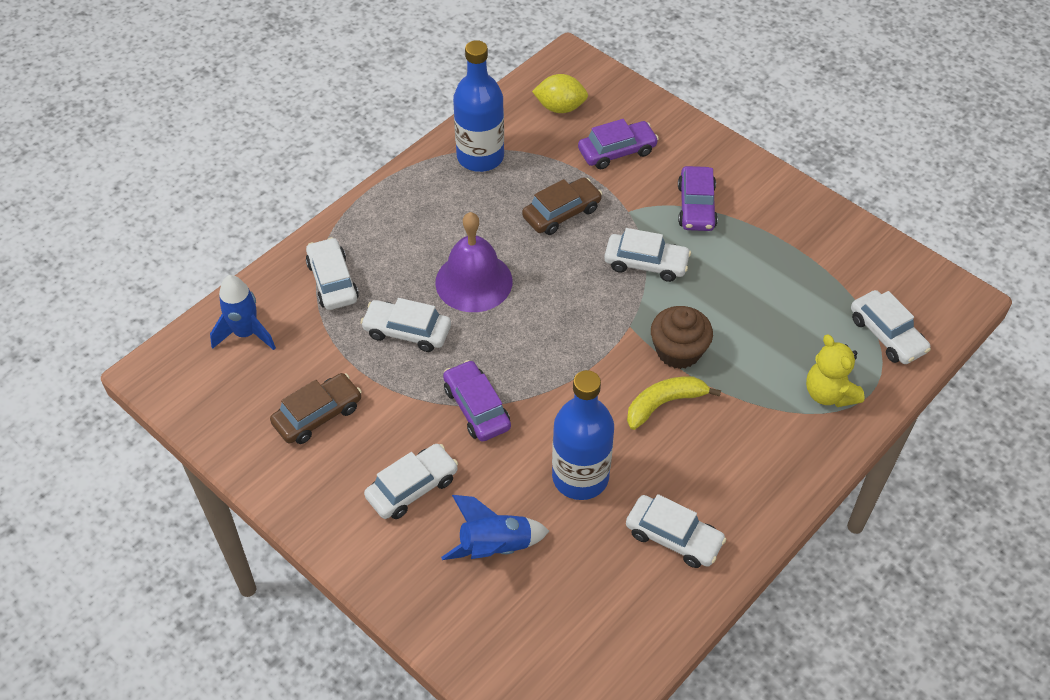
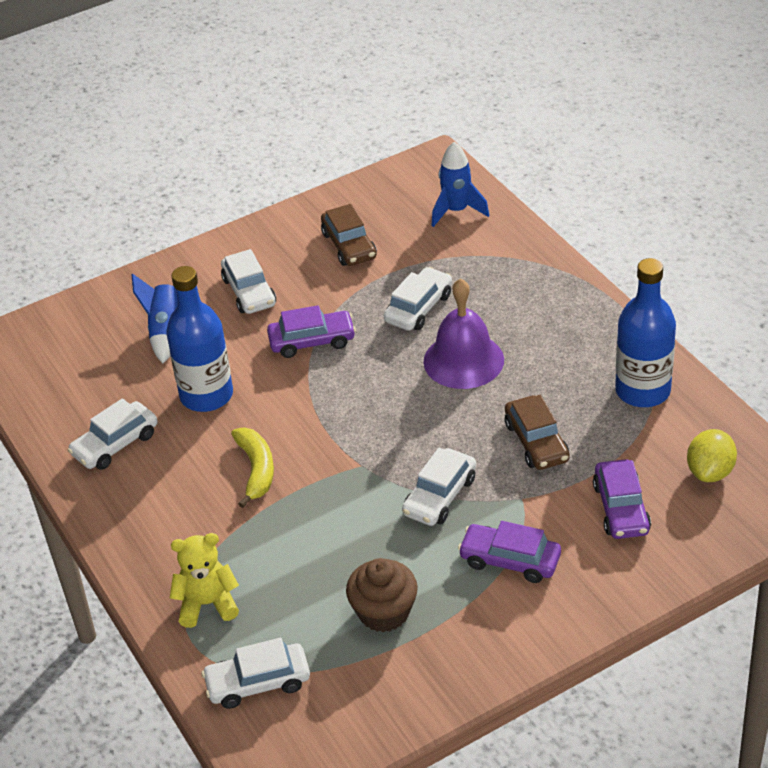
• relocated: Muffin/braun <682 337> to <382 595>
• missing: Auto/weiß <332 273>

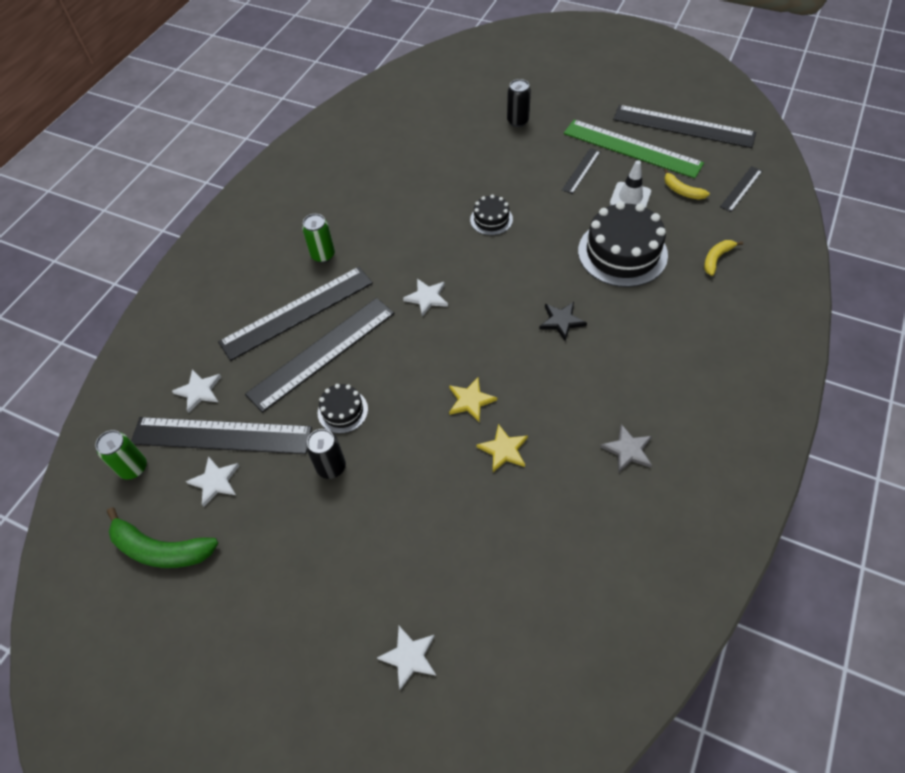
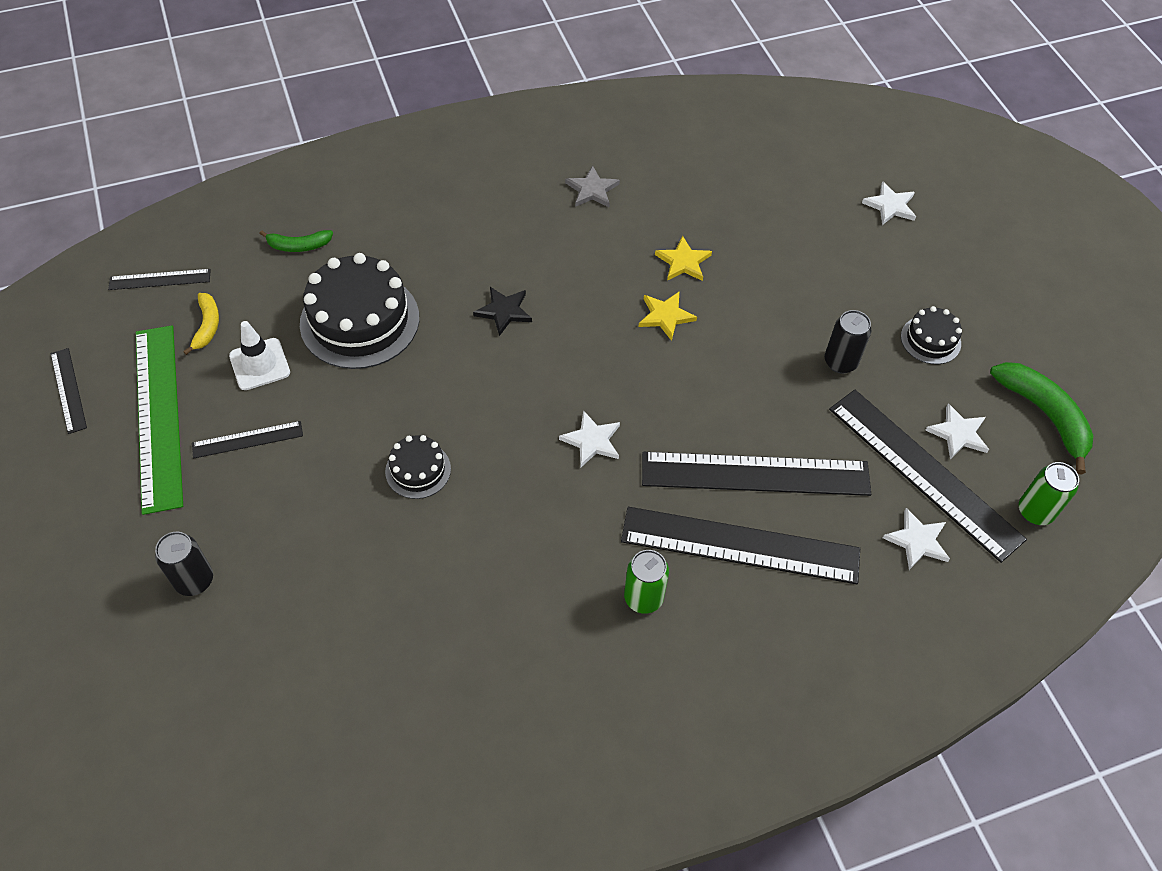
• size: Lineal/schwarz <684 126> = <69 391> x0.48
• colour: Banane/gelb <723 258> to Banane/grün <296 241>
• relocated: Kuchen/schwarz <343 408> to <931 335>

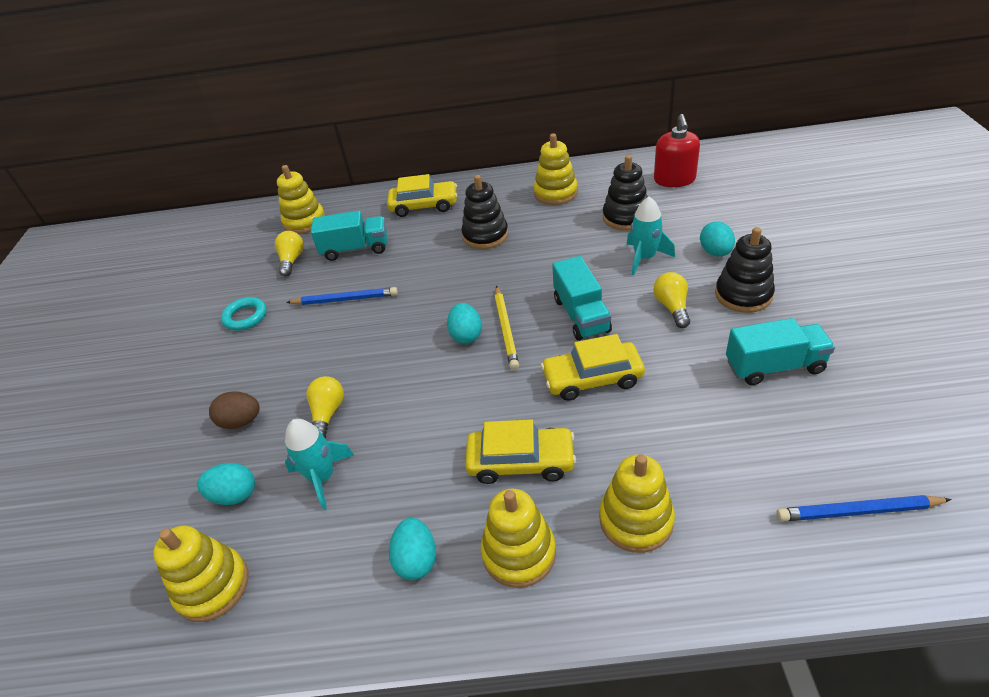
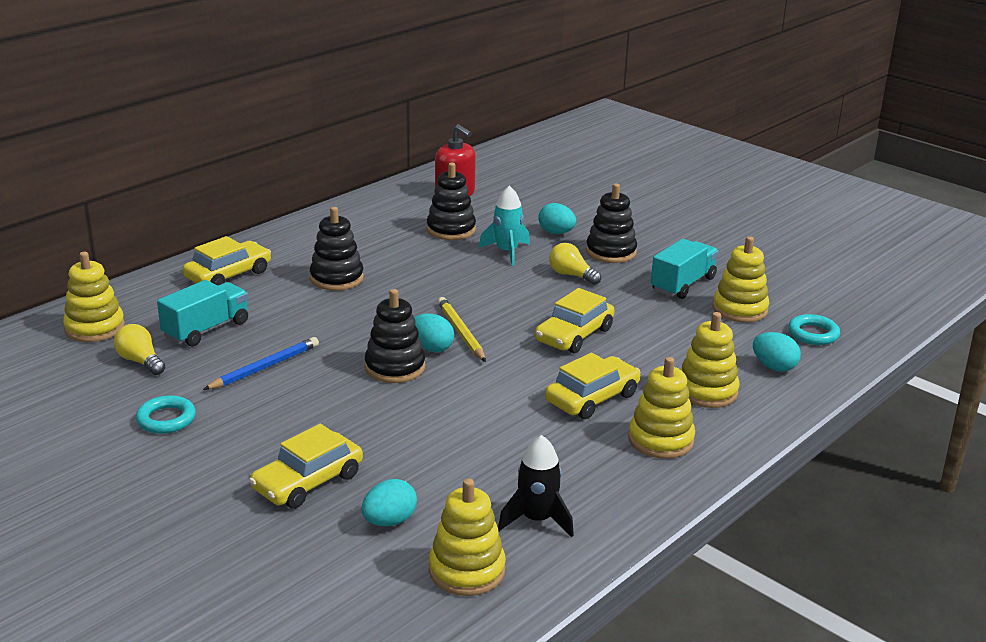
• exchanged: Ei/braun <234 410> to Auto/gelb <306 466>
• appeared: Stapelspielzeug/schwarz <395 336>
• spun: Bleistift/gelb <507 328> = <462 329> 150 degrees counterclockwise
• appeared: Rakete/schwarz <536 486>
• relocated: Stapelspielzeug/gelb <556 169> to <741 279>
• relocated: Ei/türkis <412 549> to <777 352>
• exchanged: Bleistift/blau <864 508> to Ring/türkis <814 329>
• missing: Rakete/türkis <319 464>
• missing: Glühbirne/gelb <325 407>
• missing: Lastwagen/türkis <582 298>

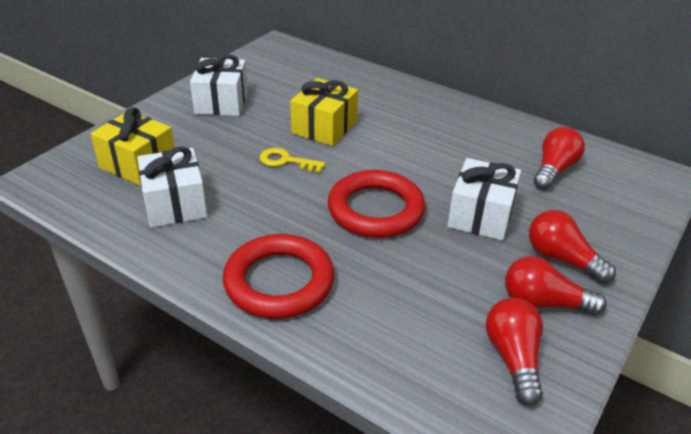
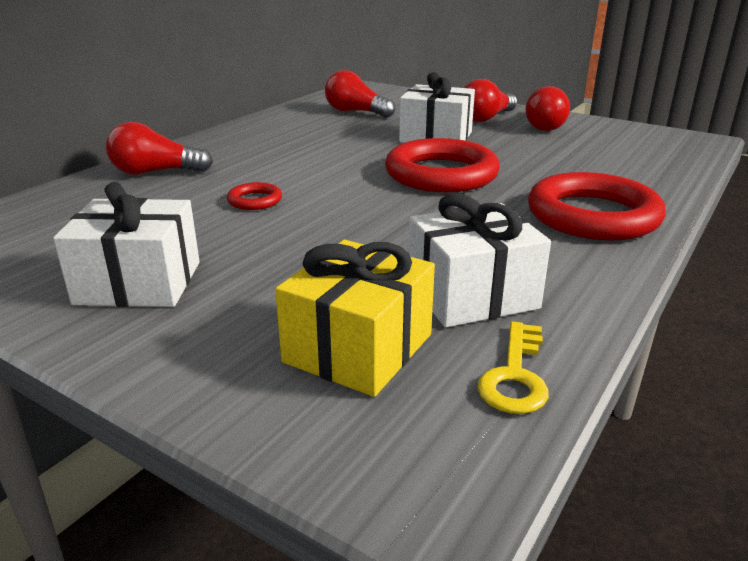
• relocated: Glühbirne/rot <514 352> to <159 148>
• exchanged: Geschenk/gelb <324 112> to Ring/rot <254 196>
• relocated: Schlüssel/gelb <293 160> to <513 367>

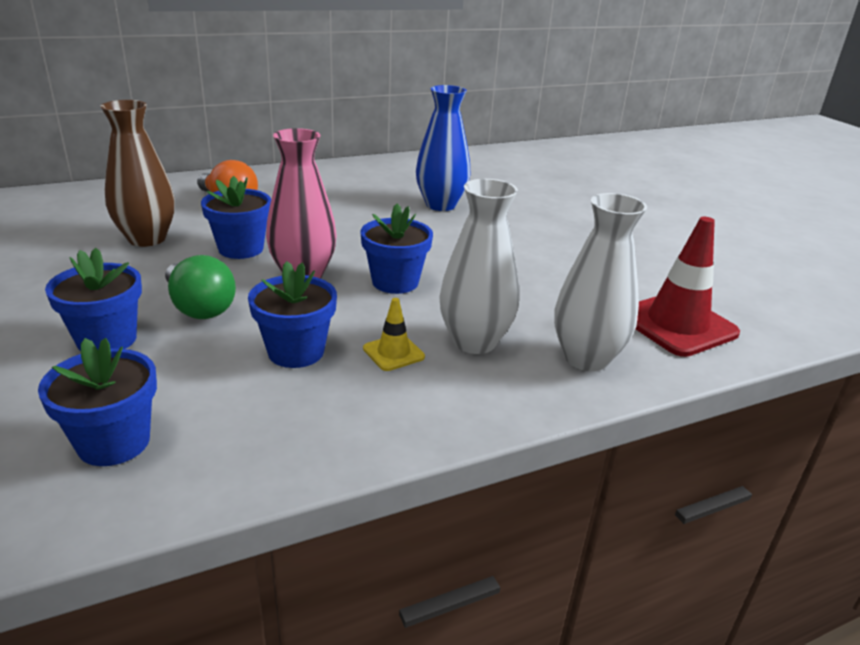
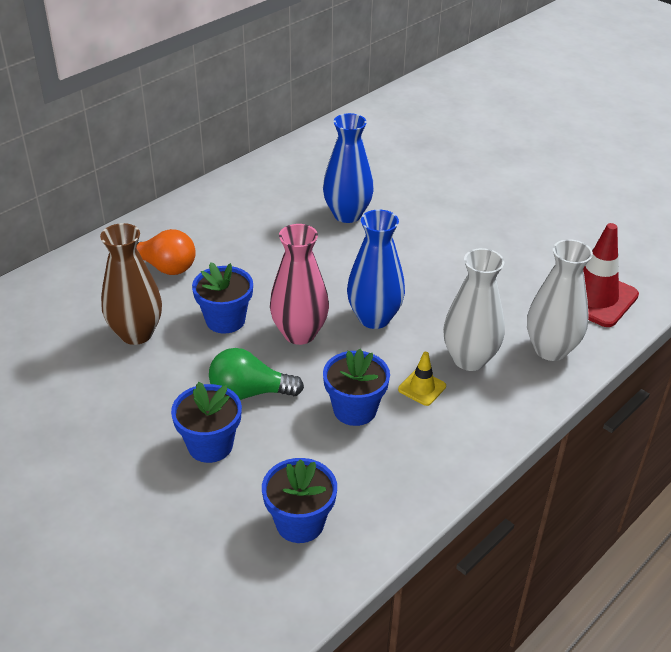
• spun: Glühbirne/grün <200 287> = <256 374> 150 degrees clockwise
• exchanged: Blumentopf/blau <396 249> to Vase/blau <376 269>

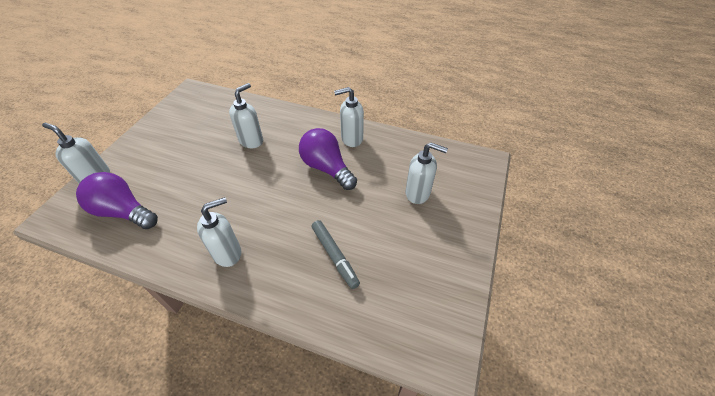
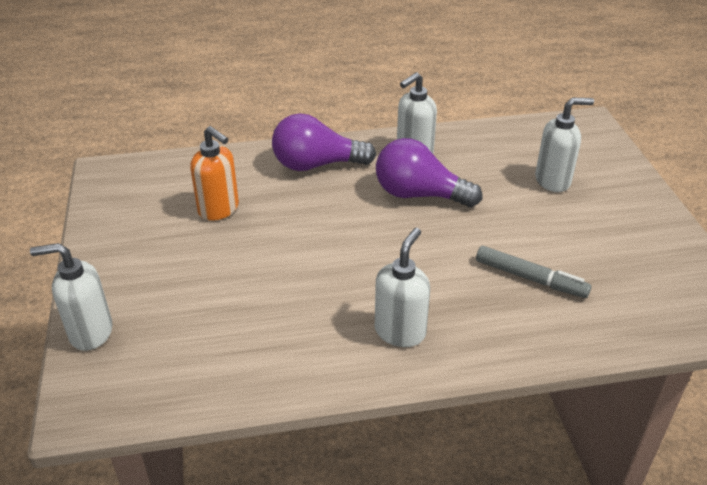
• appeared: Seifenspender/orange <214 173>
• relocated: Glühbirne/lila <117 200> to <324 142>
• missing: Seifenspender/weiß <246 115>

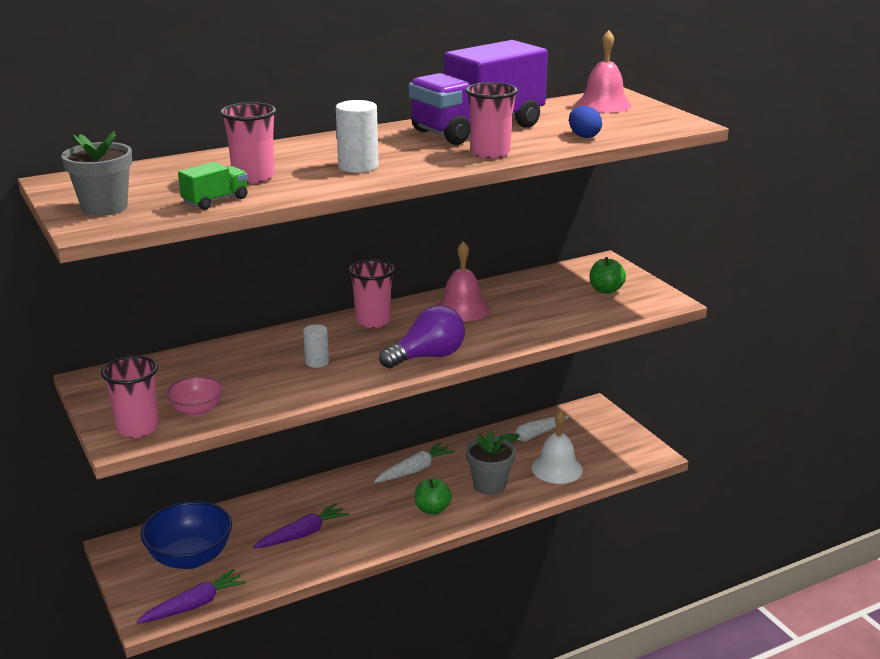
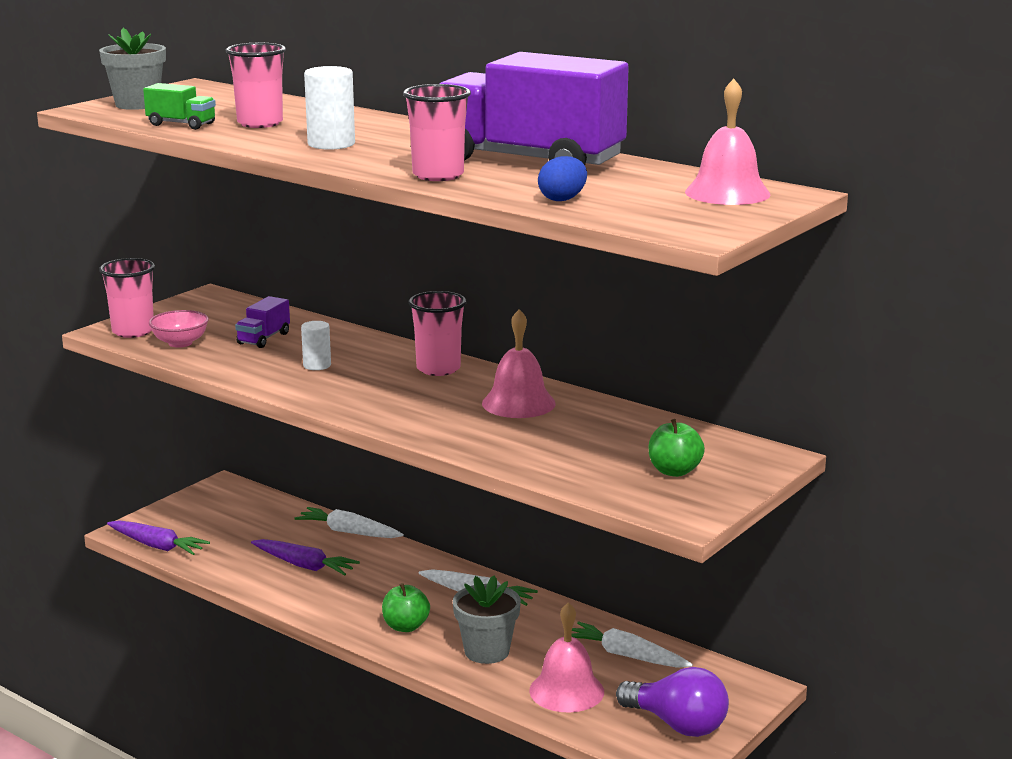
• appeared: Lastwagen/lila <262 322>
• appeared: Karotte/weiß <349 522>
• colour: Glocke/weiß <557 447> to Glocke/rosa <566 657>
• relocated: Glühbirne/lila <422 336> to <672 702>
• missing: Schüssel/blau <186 535>

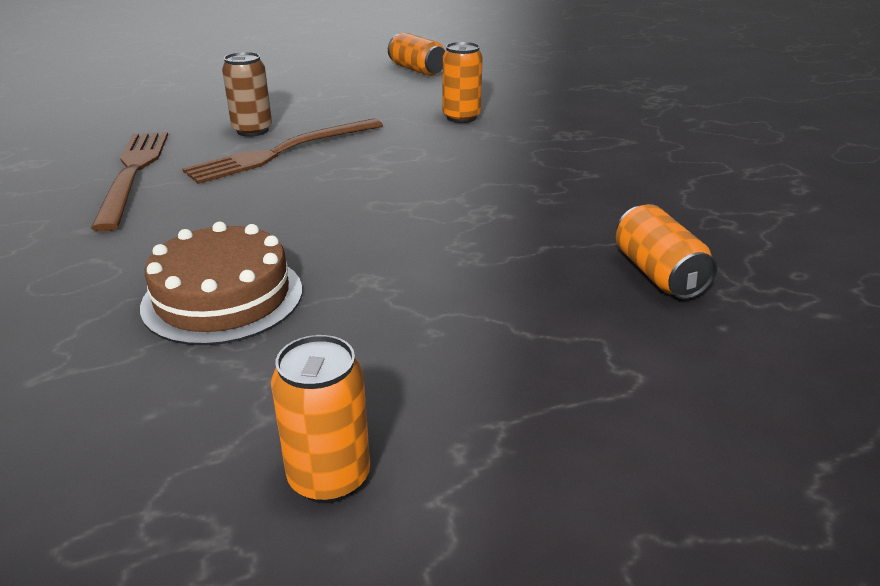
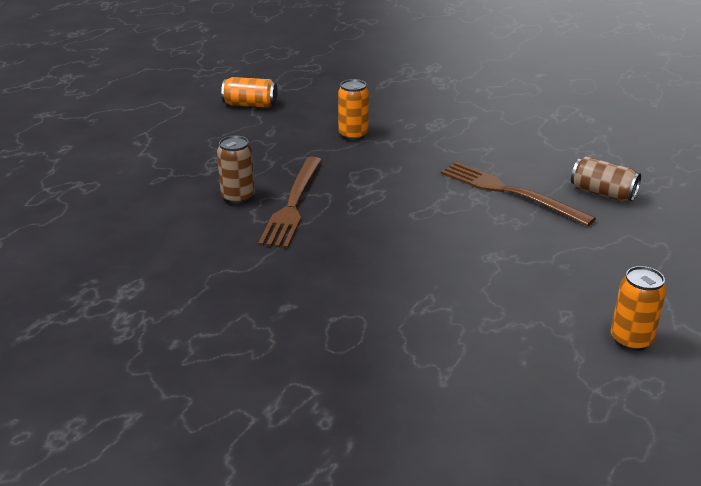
• relocated: Gabel/braun <129 182> to <518 194>
• colour: Dose/orange <666 251> to Dose/braun <606 178>
• missing: Kuchen/braun <221 283>

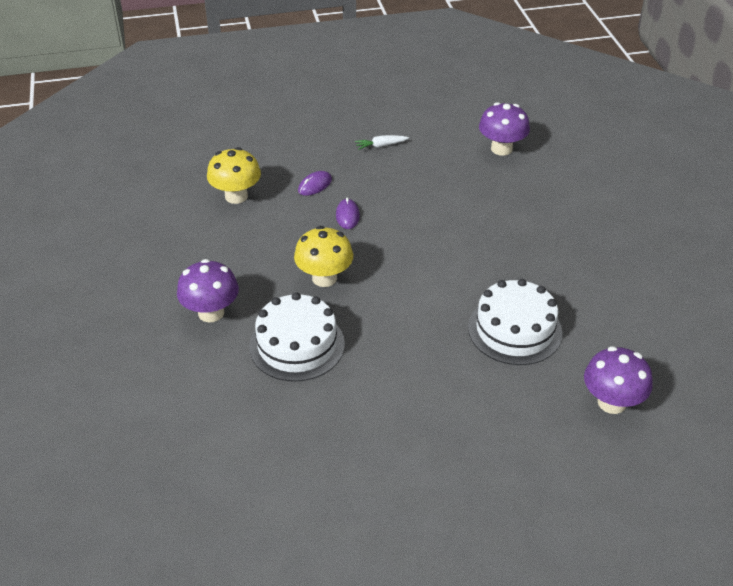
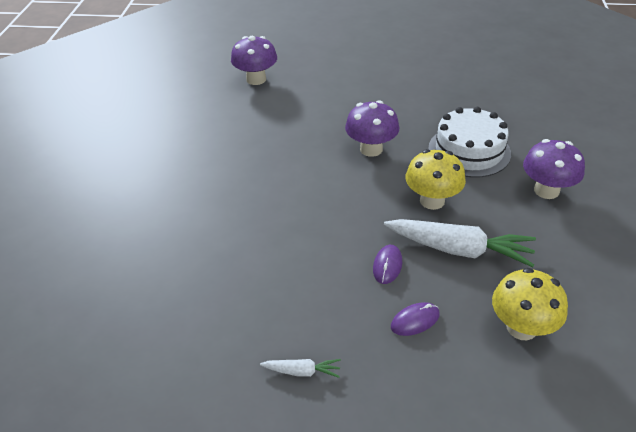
• relocated: Pilz/lila <504 129> to <372 128>
• appeared: Karotte/weiß <460 243>
• missing: Kuchen/weiß <515 322>

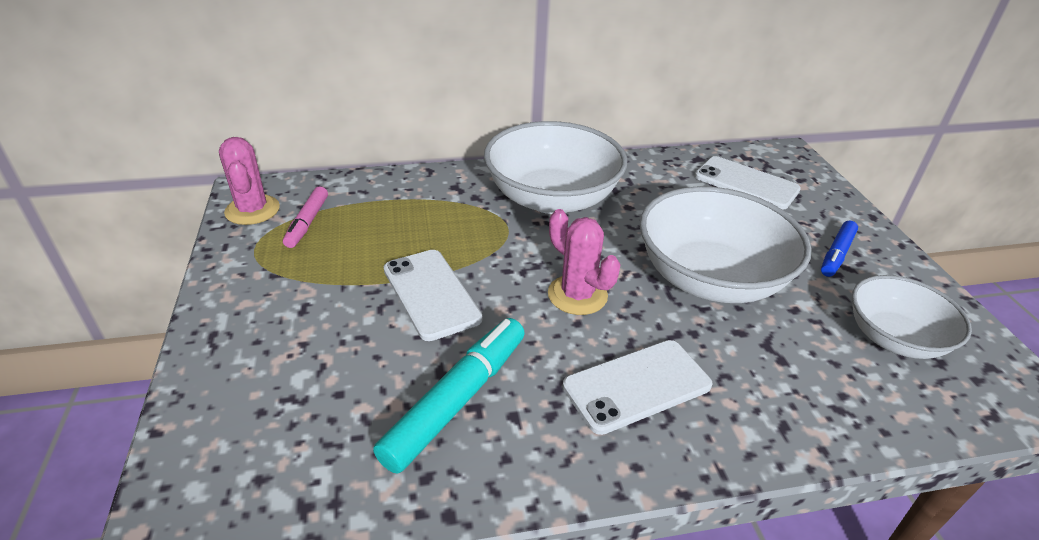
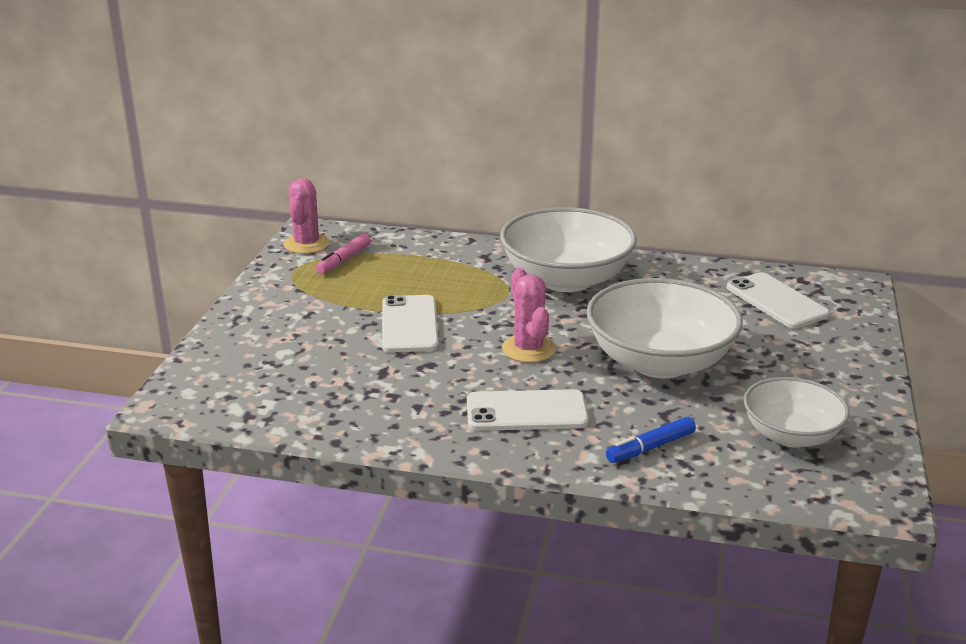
• relocated: Filzstift/blau <839 248> to <651 440>
• missing: Filzstift/türkis <449 396>

